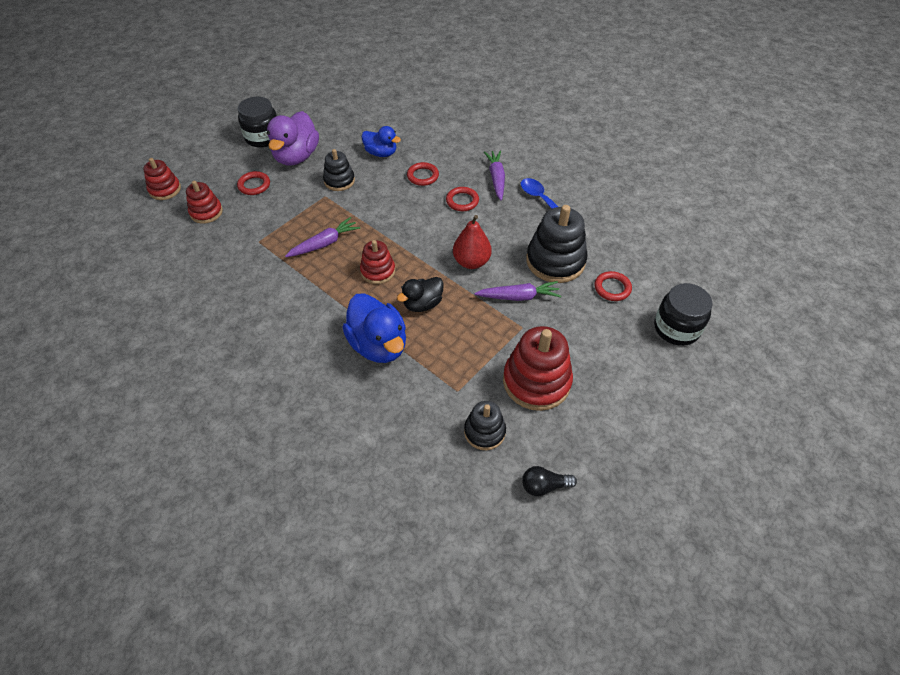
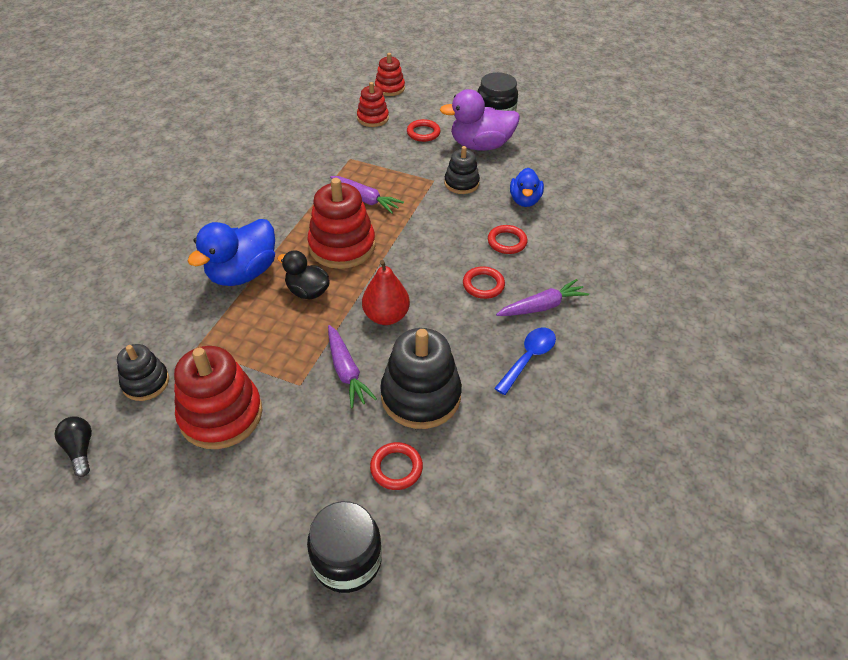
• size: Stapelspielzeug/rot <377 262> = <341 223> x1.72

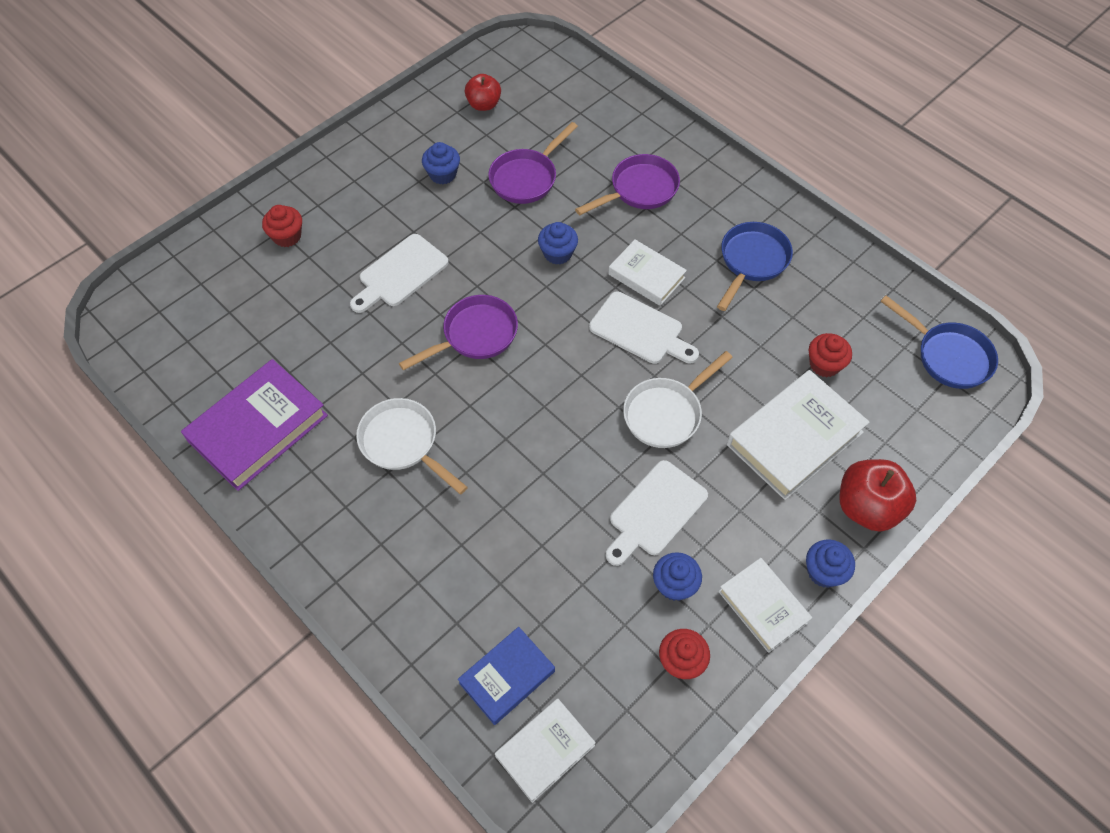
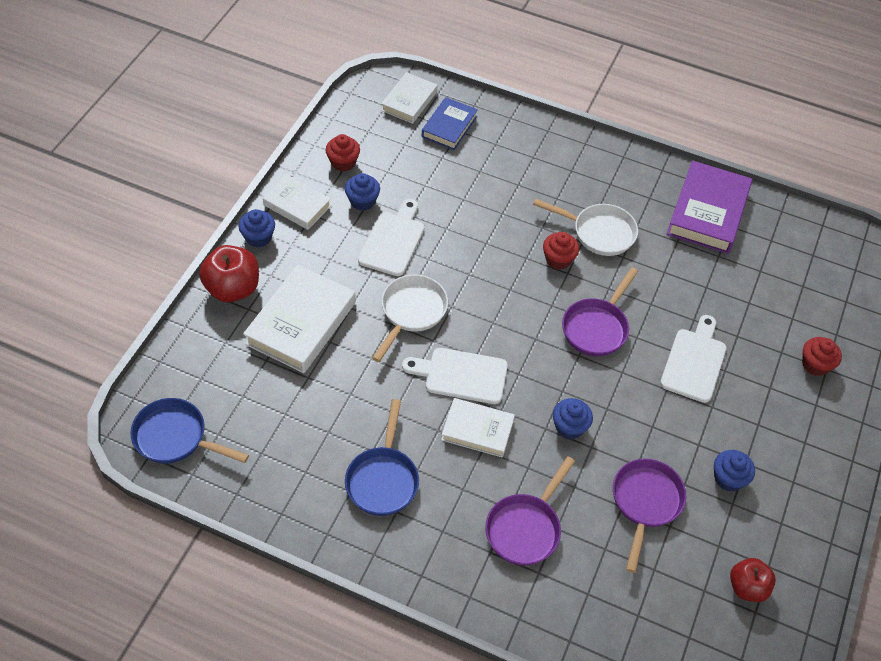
• relocated: Muffin/rot <830 355> to <561 251>

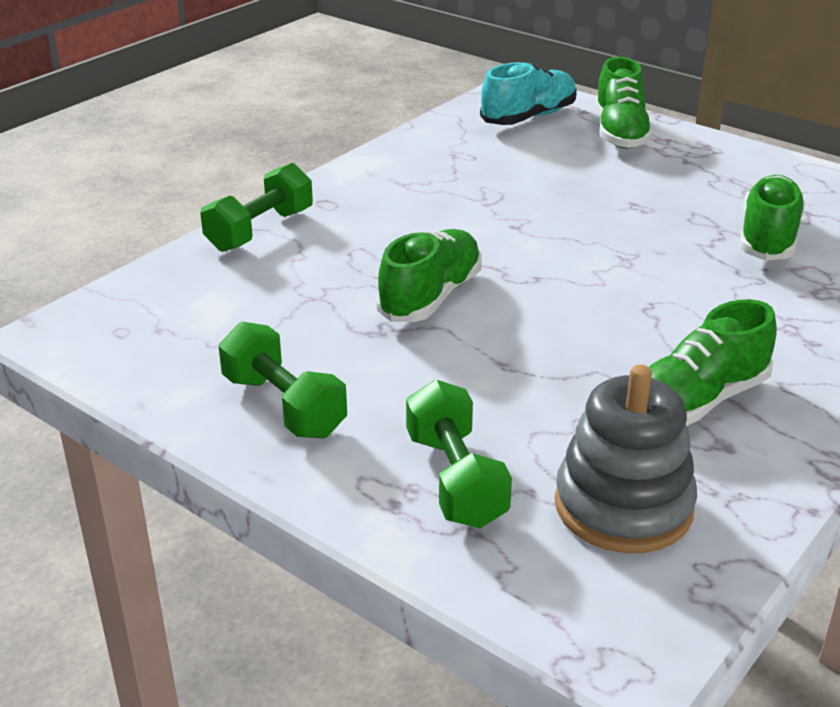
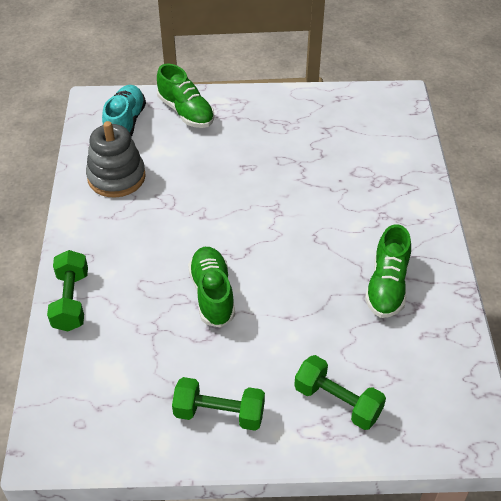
• relocated: Stapelspielzeug/grau <626 459> to <116 159>
• missing: Schuh/grün <772 218>

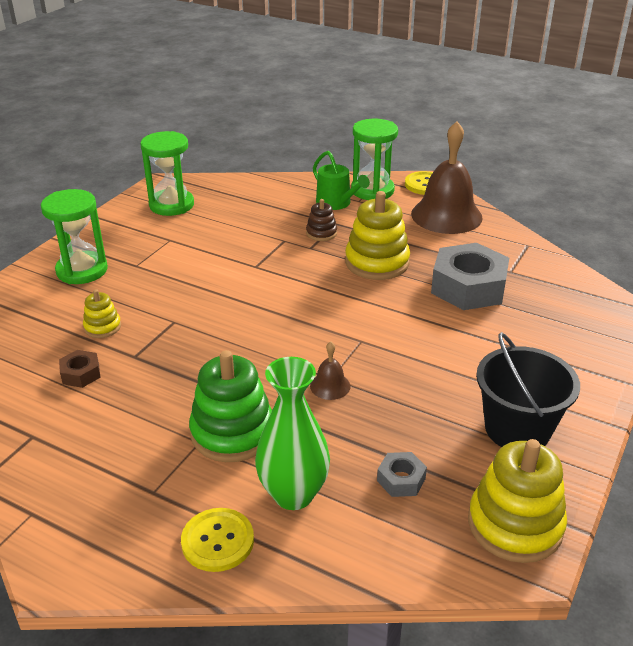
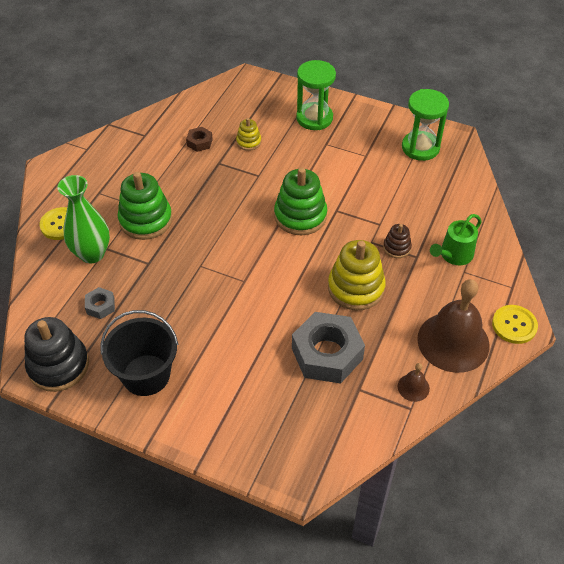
• colour: Stapelspielzeug/gelb <517 501> to Stapelspielzeug/schwarz <56 354>
• appeared: Stapelspielzeug/grün <300 201>
• relocated: Glocke/braun <330 371> to <414 382>
• missing: Sanduhr/grün <374 159>

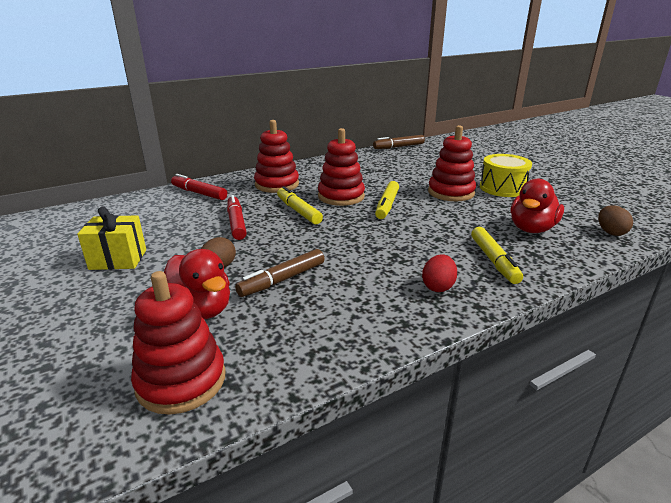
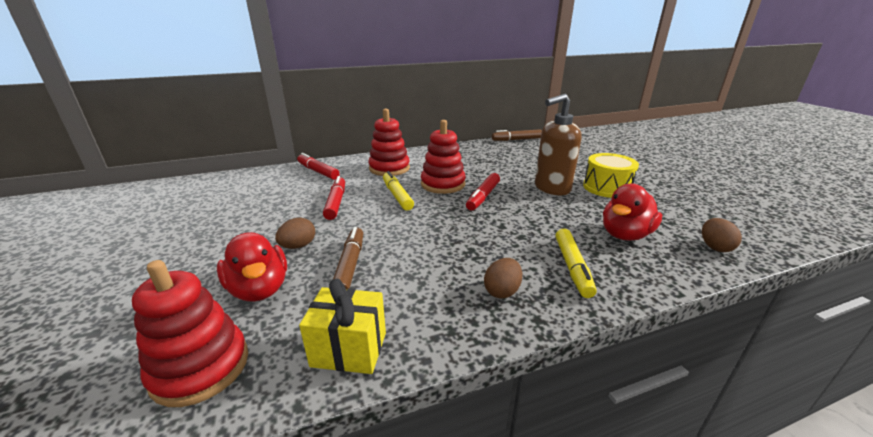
• relocated: Geschenk/gelb <111 238> to <342 326>
• spun: Filzstift/braun <279 273> = <348 258> 120 degrees clockwise
• colour: Filzstift/gelb <387 200> to Filzstift/rot <483 192>
• colour: Ei/rot <439 273> to Ei/braun <503 278>
• exchanged: Stapelspielzeug/rot <452 163> to Seifenspender/braun <558 144>

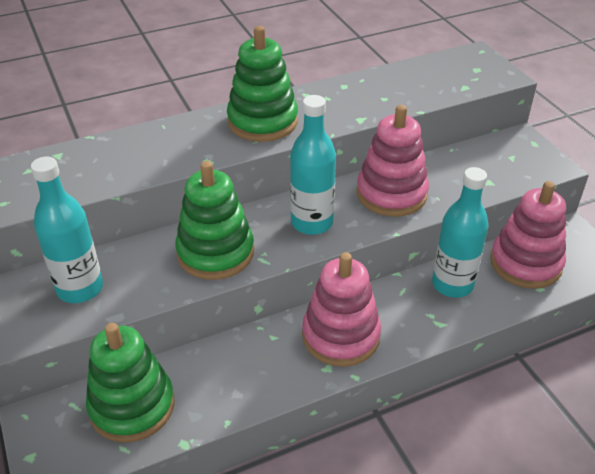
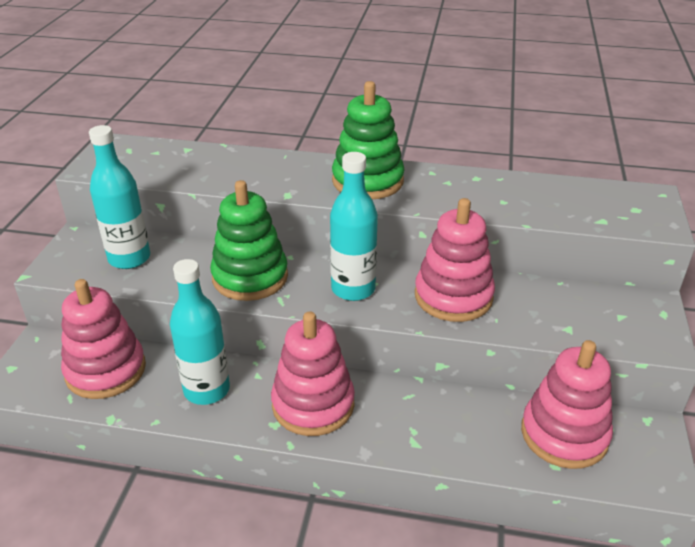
• colour: Stapelspielzeug/grün <130 383> to Stapelspielzeug/rosa <103 339>
• relocated: Flasche/türkis <460 232> to <200 332>

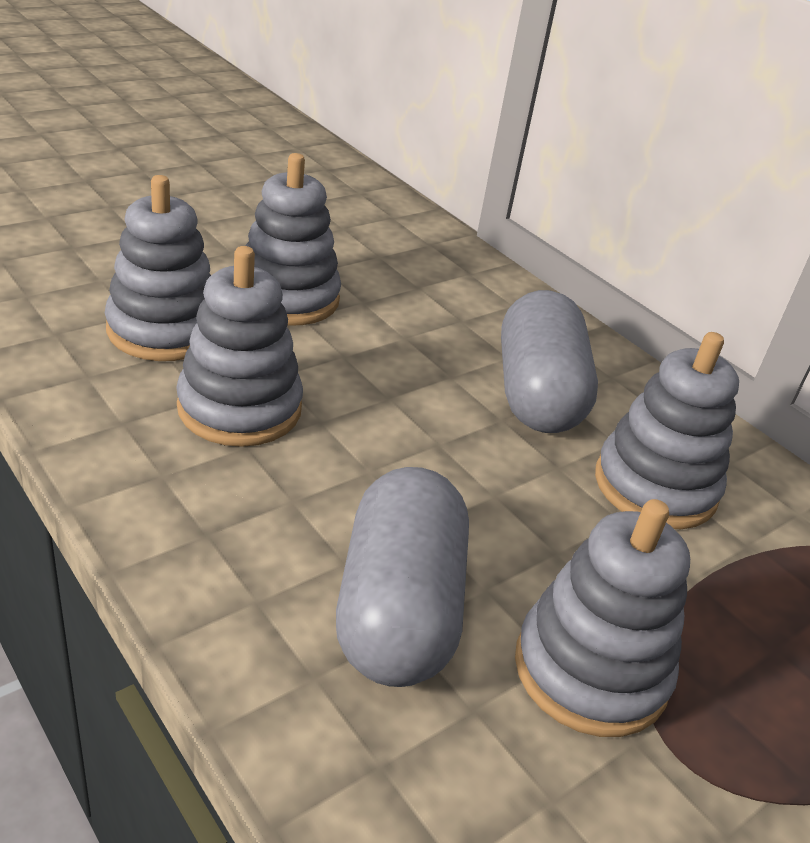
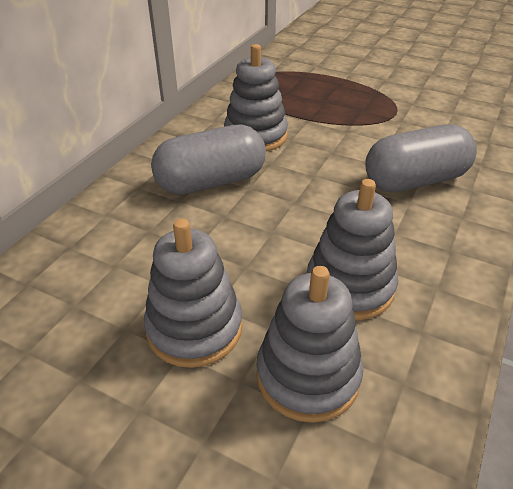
• missing: Stapelspielzeug/grau <602 618>

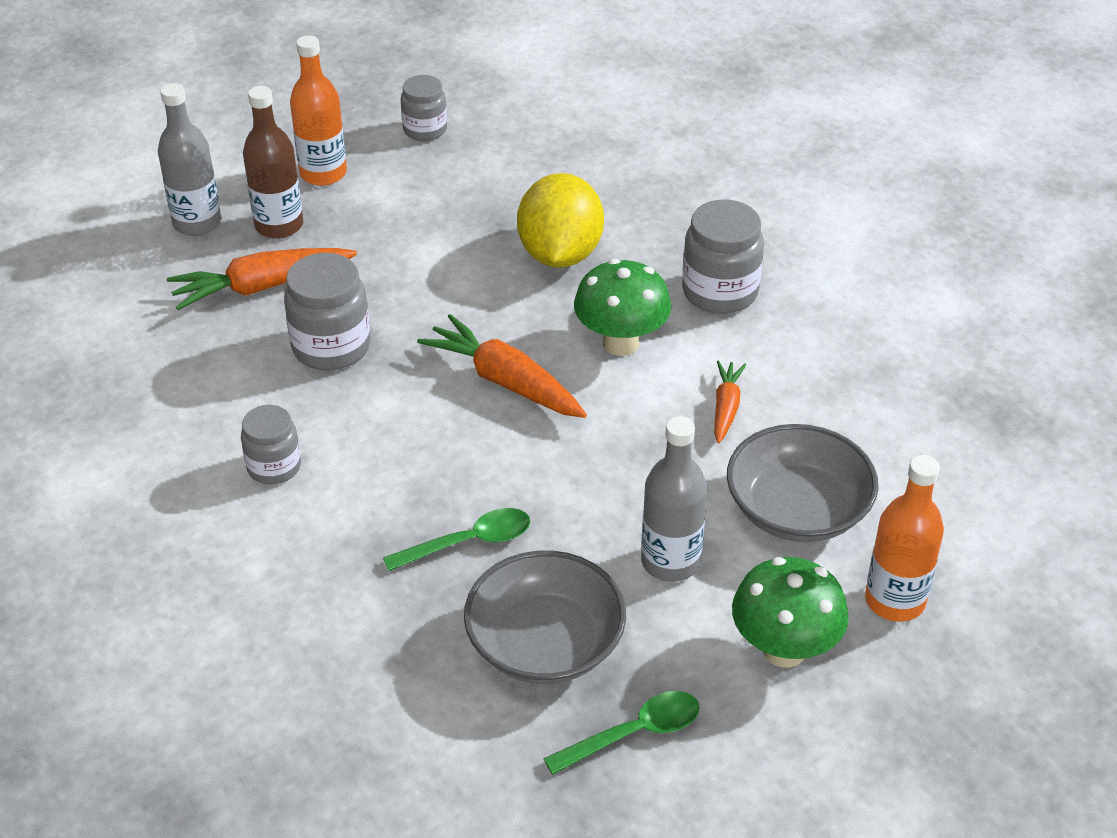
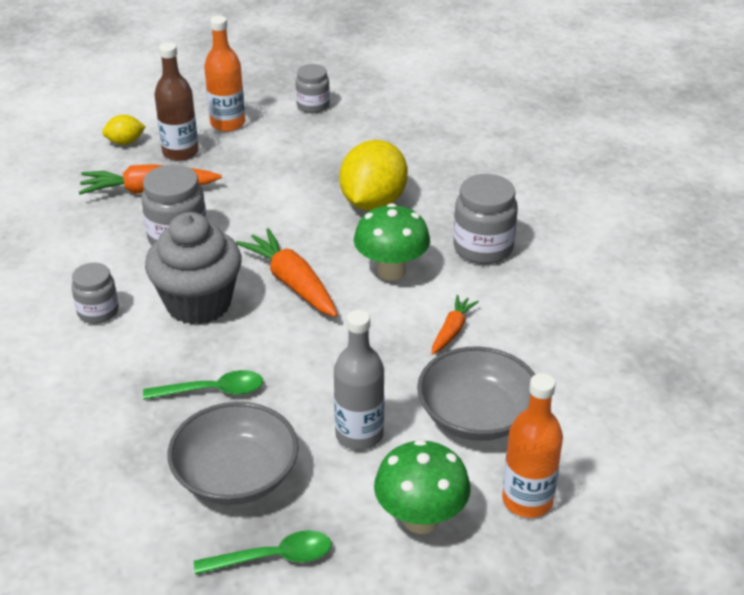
• exchanged: Flasche/grau <189 159> to Zitrone/gelb <124 130>
• appeared: Muffin/grau <193 268>

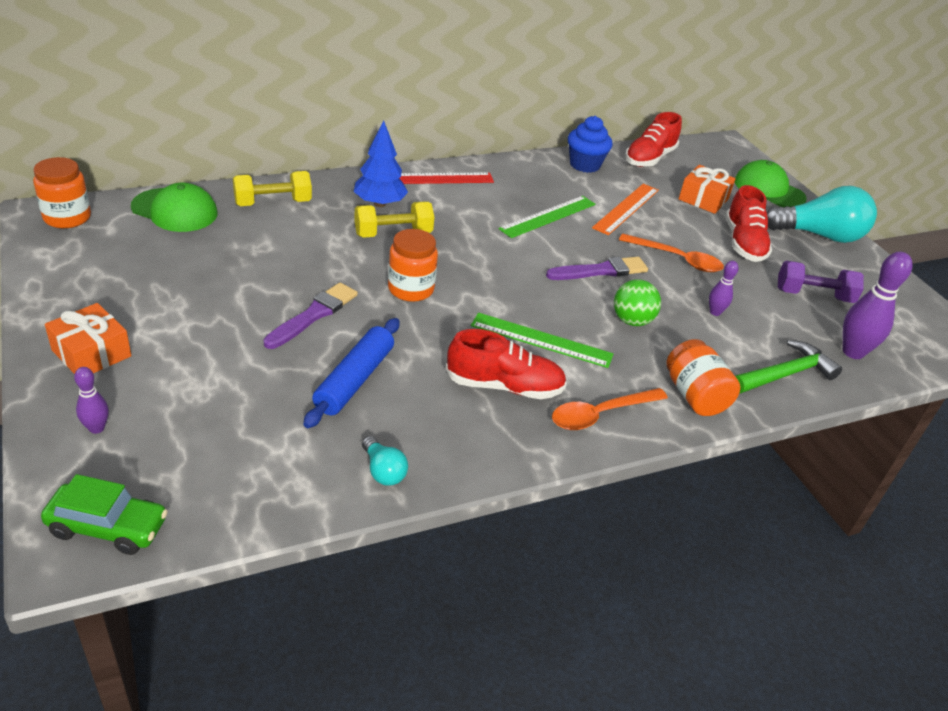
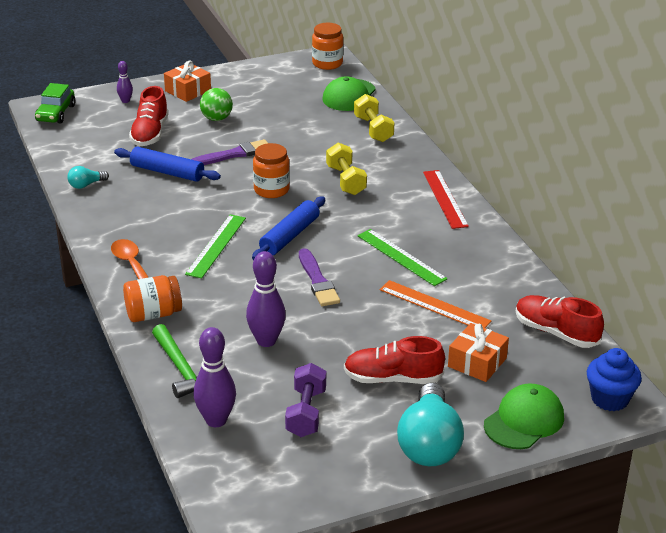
• relocated: Schuh/rot <506 364> to <149 116>
• spun: Pinsel/lila <310 316> = <229 152> 60 degrees counterclockwise
• relocated: Ball/grün <637 302> to <216 104>
• size: Bowlingkegel/lila <724 288> = <266 299> x1.87
• appeared: Nudelholz/blau <288 228>
• relocated: Muffin/blau <590 144> to <614 379>
• missing: Baum/blau <381 163>
• missing: Löffel/orange <671 253>

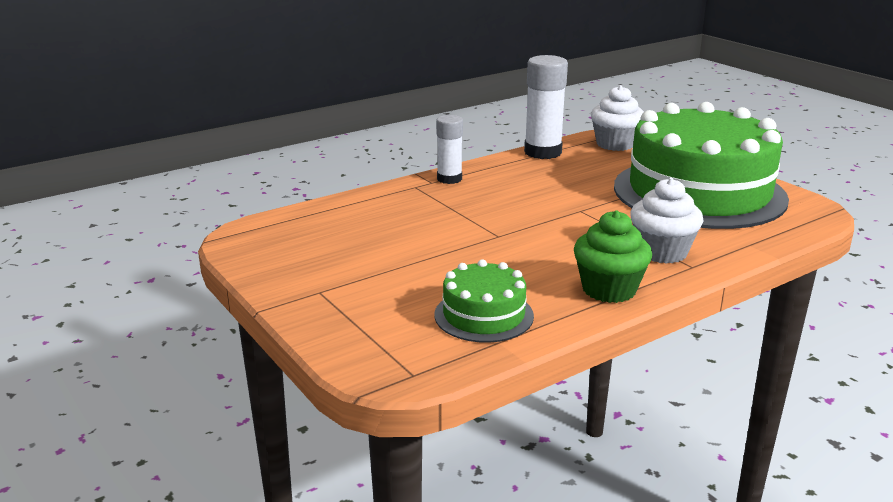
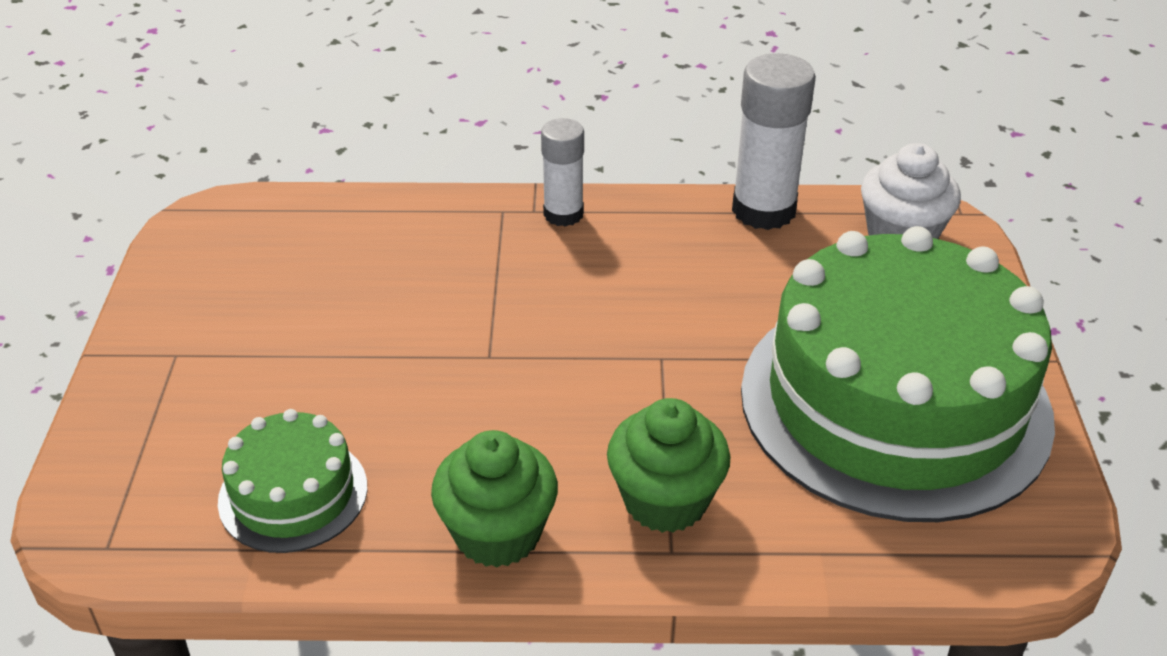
• colour: Muffin/weiß <666 221> to Muffin/grün <669 465>

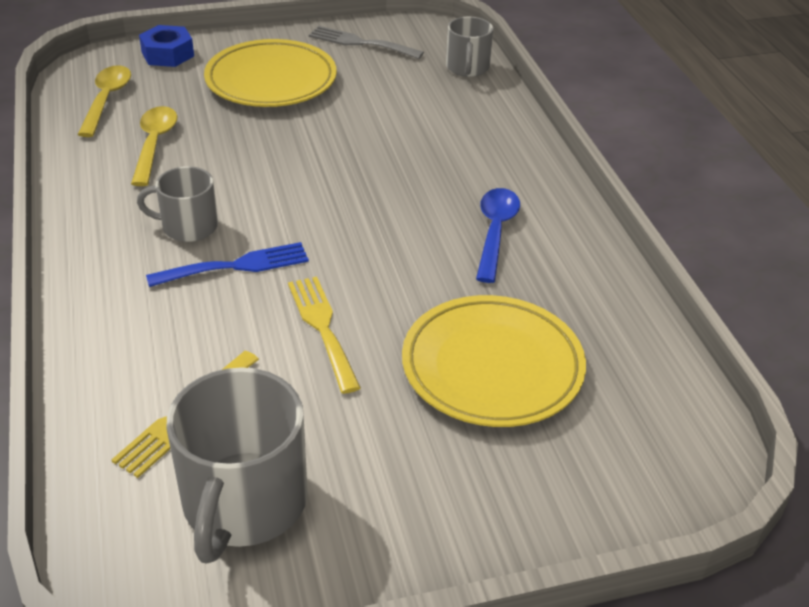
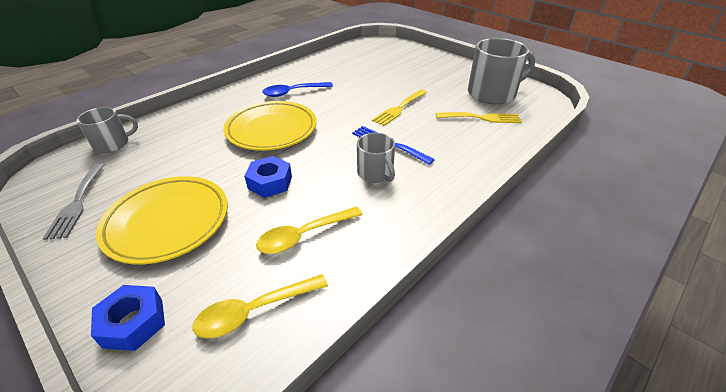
• relocated: Teller/gelb <494 361> to <270 126>
• appeared: Sechskantmutter/blau <268 177>

